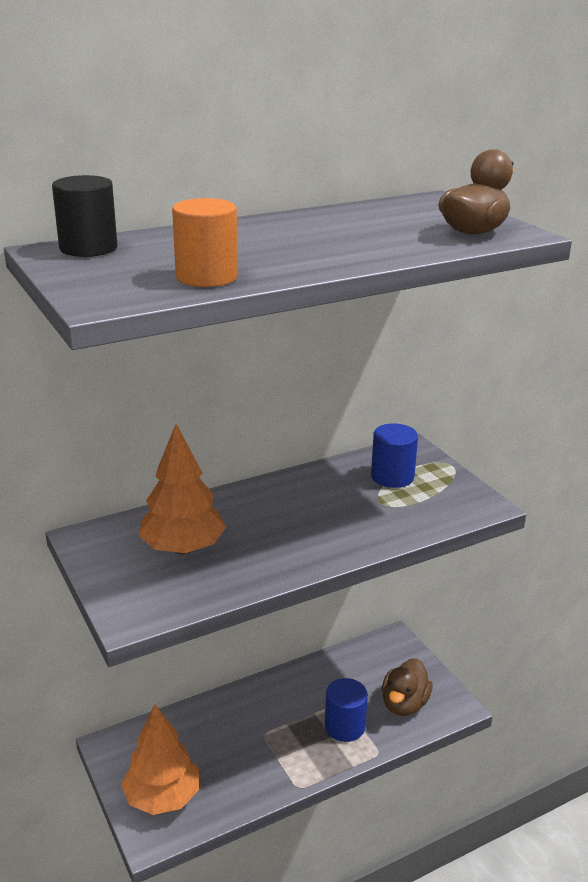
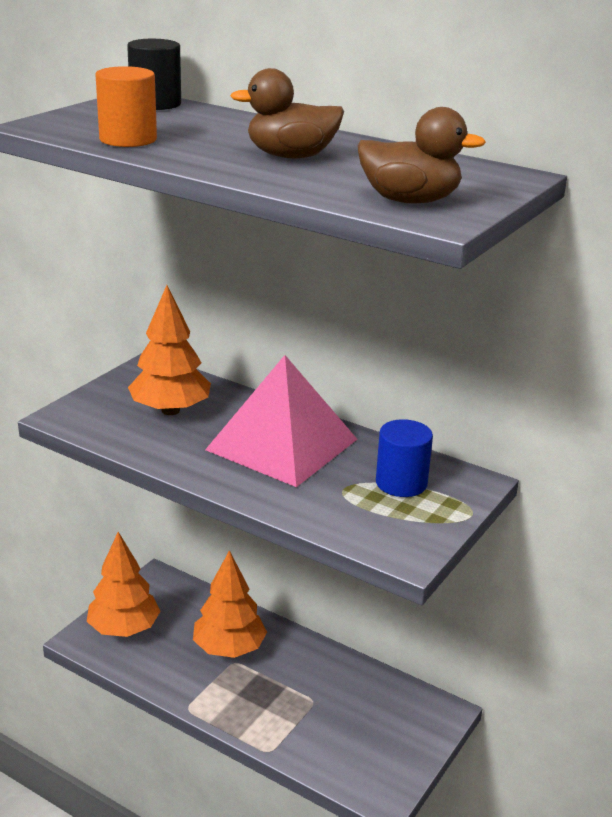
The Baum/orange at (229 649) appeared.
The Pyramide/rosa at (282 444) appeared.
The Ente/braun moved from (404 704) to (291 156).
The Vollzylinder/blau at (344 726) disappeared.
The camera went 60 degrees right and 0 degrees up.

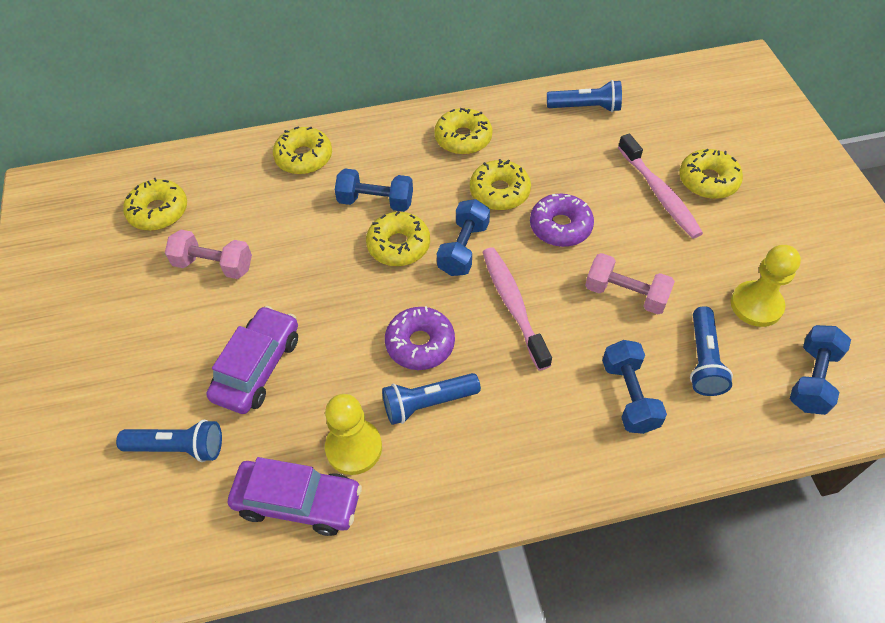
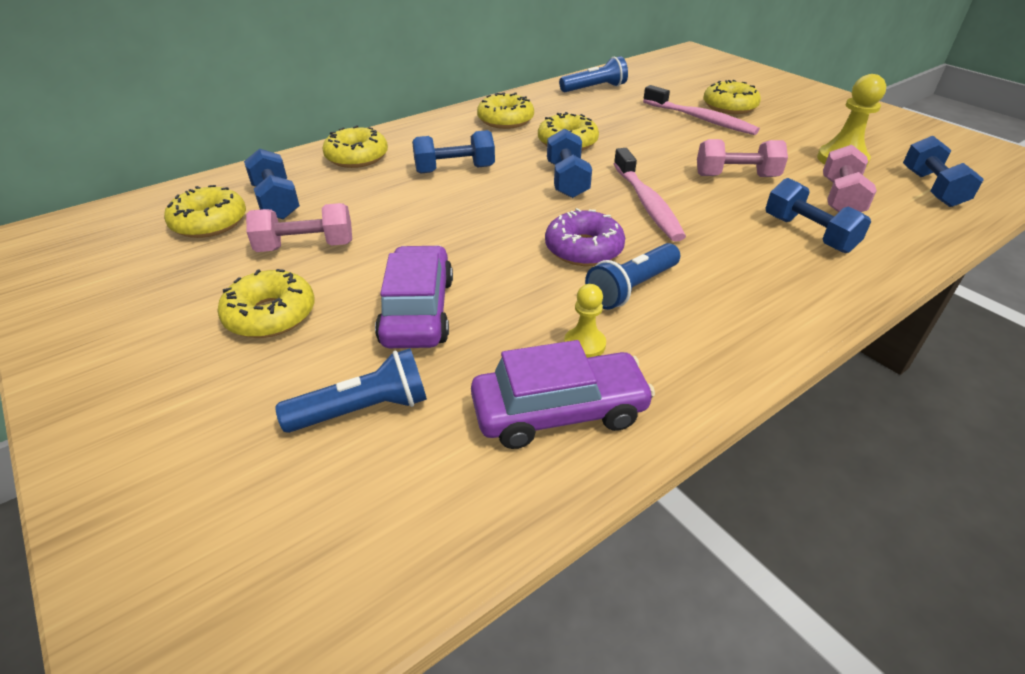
The Donut/gelb moved from (398 245) to (270 315).
The Hantel/blau at (276 201) appeared.
The Bauer/gelb at (354 448) changed to 0.59 times the size.
The Zahnbürste/rosa at (513 305) turned 150 degrees counterclockwise.
The Taschenlampe/blau at (703 360) was replaced by the Hantel/rosa at (840 198).
The Donut/lila at (560 227) disappeared.
The camera went 25 degrees left and 15 degrees down.

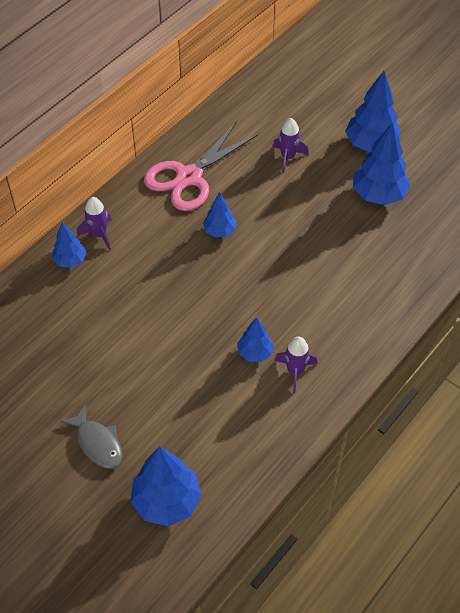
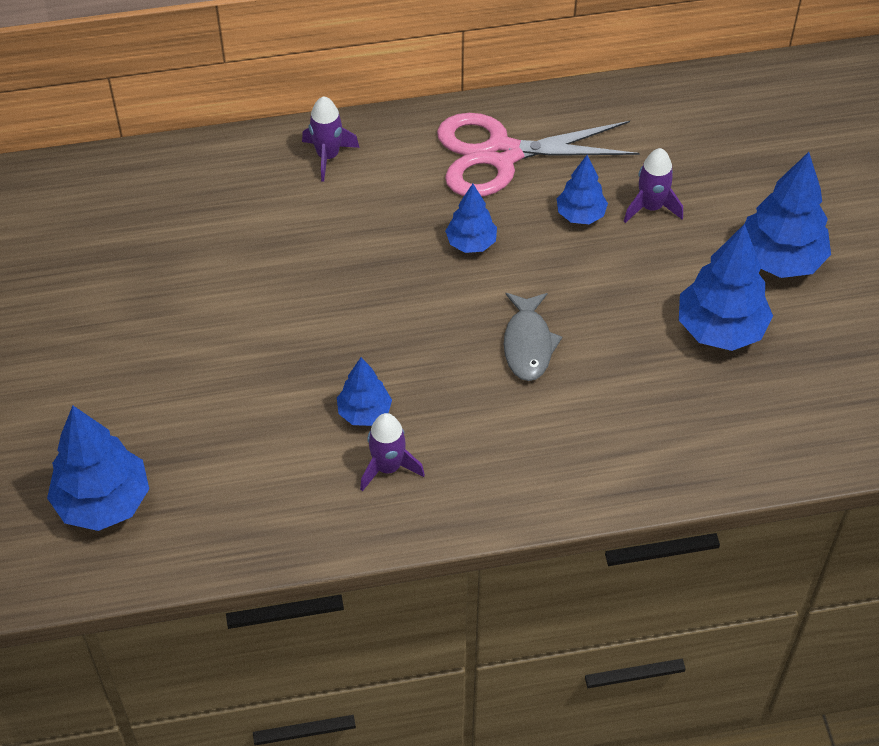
The Fisch/grau moved from (97 443) to (528 344).
The Baum/blau moved from (70 260) to (580 215).
The camera went 40 degrees right and 0 degrees up.

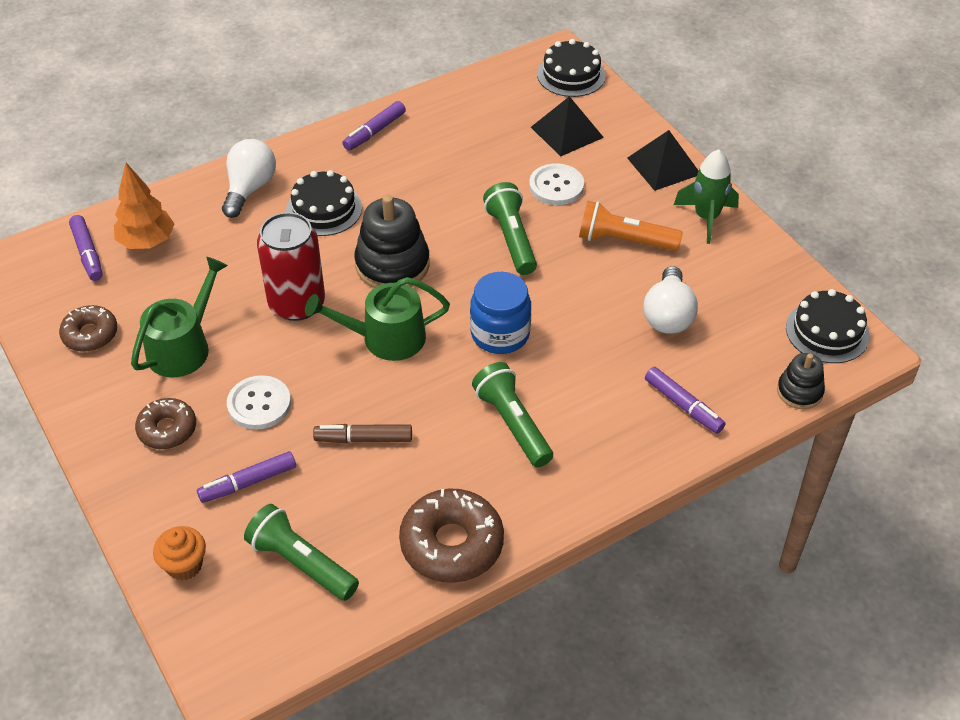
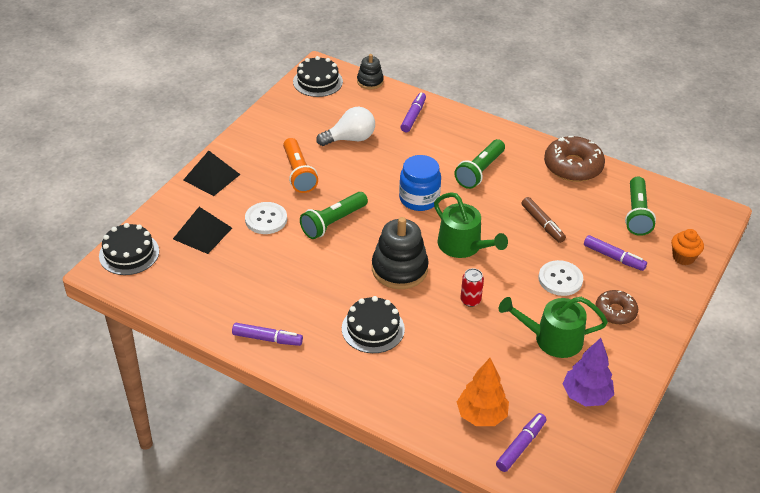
The Dose/rot at (297 304) changed to 0.48 times the size.
The Donut/braun at (90 334) was replaced by the Baum/lila at (586 396).
The Glühbirne/weiß at (250 189) disappeared.
The Rakete/grün at (706 218) disappeared.
The camera went 120 degrees left and 5 degrees down.

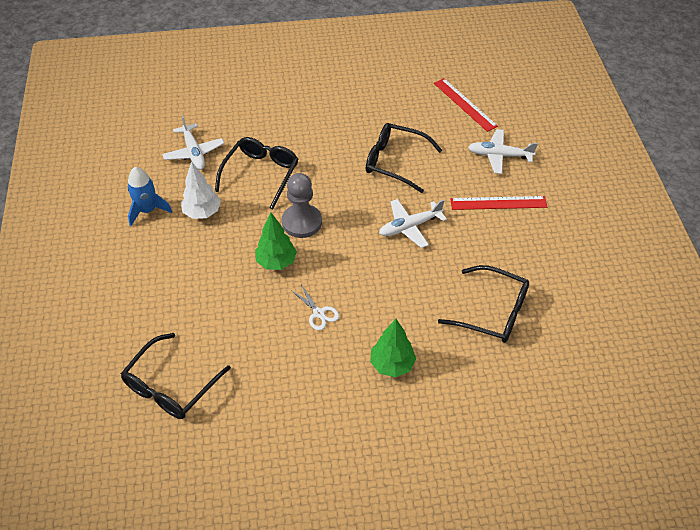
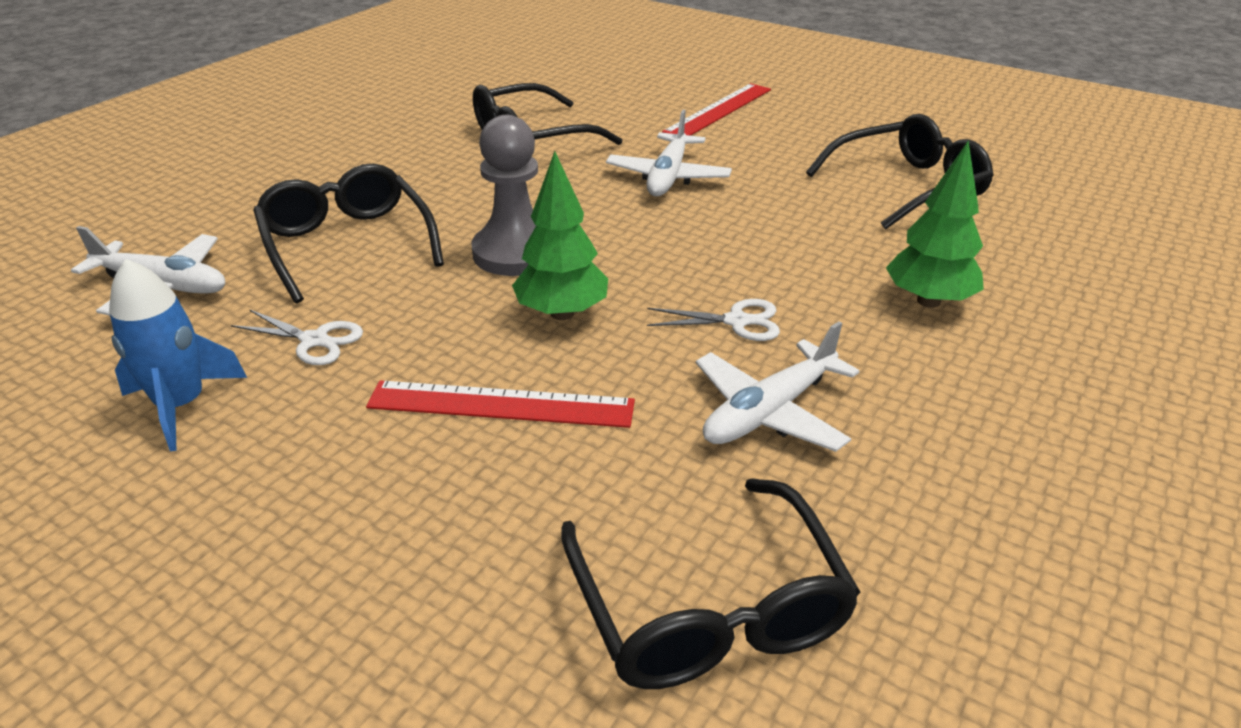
The Baum/weiß at (202 212) was replaced by the Schere/weiß at (314 340).
The Lineal/rot moved from (465 104) to (501 404).
The Flugzeug/weiß moved from (499 155) to (769 412).
The camera went 50 degrees left and 15 degrees down.

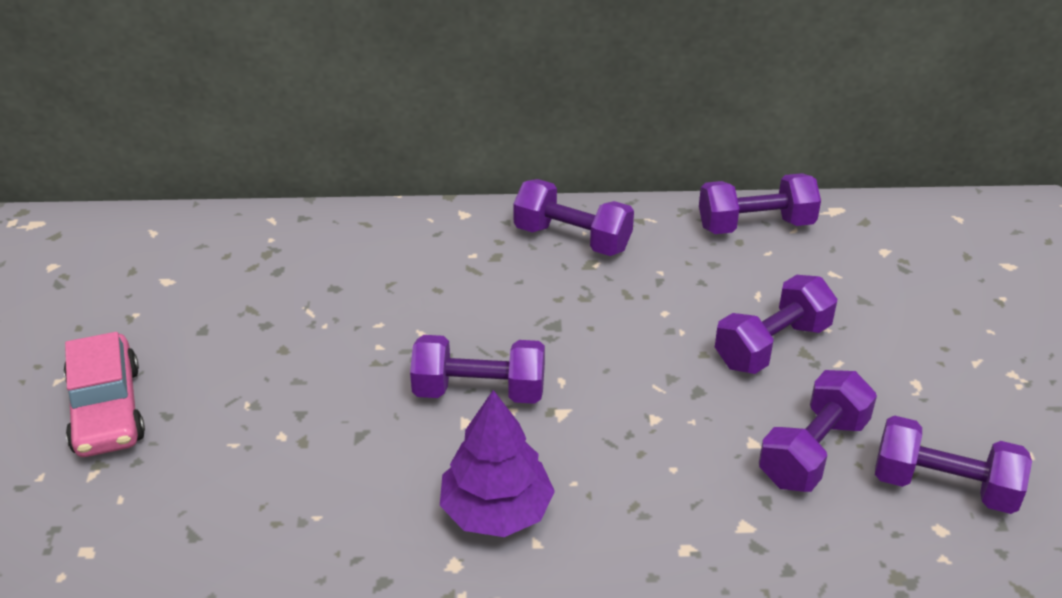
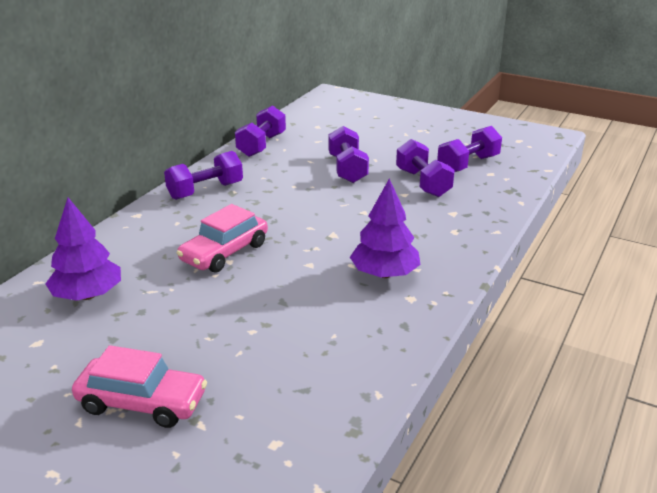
The Baum/lila at (87 295) appeared.
The Auto/rosa at (224 252) appeared.
The Hantel/lila at (479 391) disappeared.
The camera went 60 degrees left and 10 degrees down.

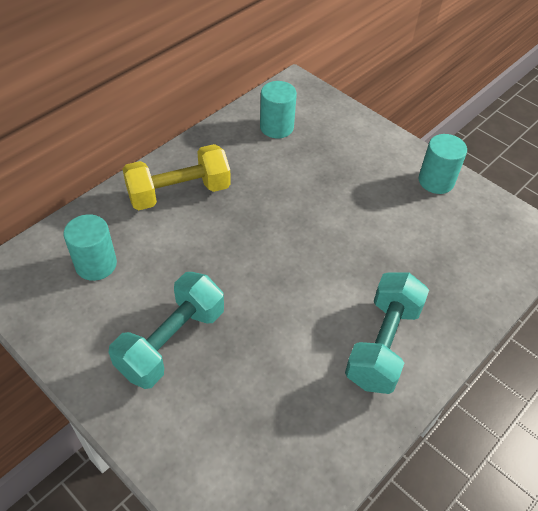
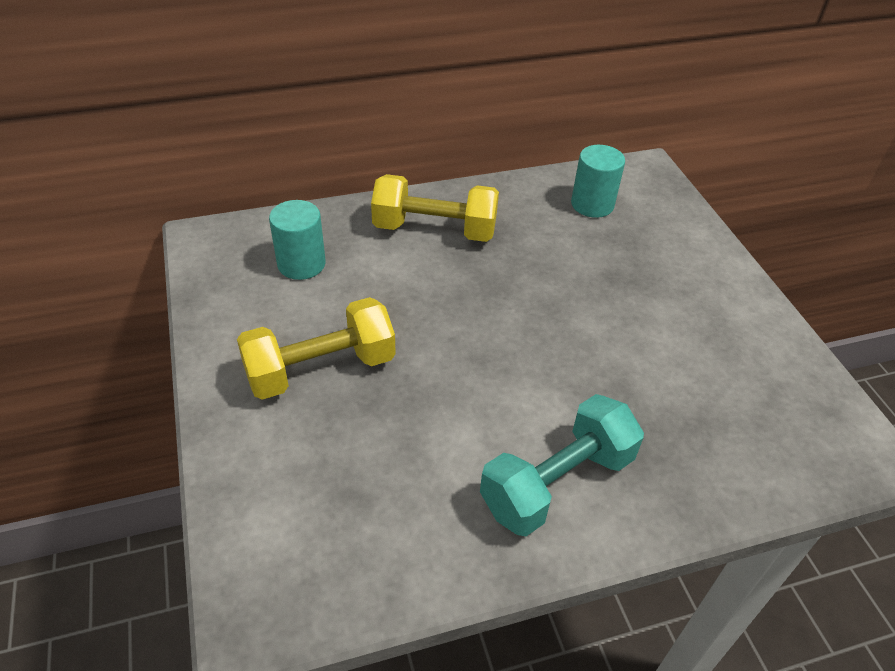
The Hantel/türkis at (172 342) became the Hantel/gelb at (321 369).
The Vollzylinder/türkis at (436 181) disappeared.
The camera went 30 degrees right and 5 degrees down.

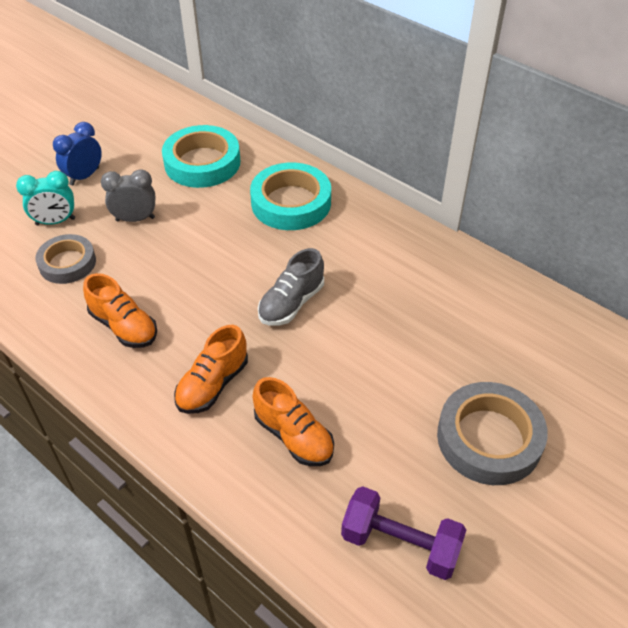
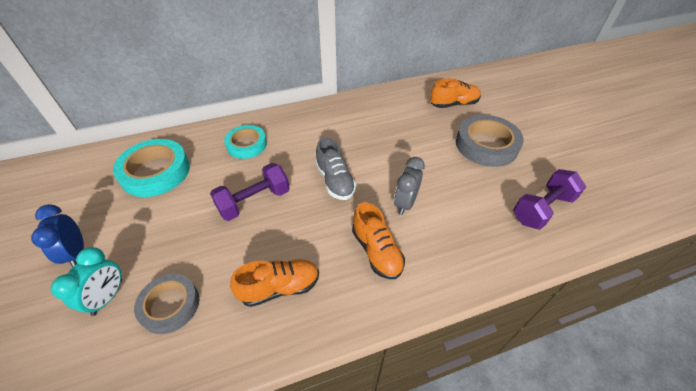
The Hantel/lila at (254 201) appeared.
The Klebeband/türkis at (291 203) changed to 0.65 times the size.
The Wecker/grau moved from (135 219) to (405 203).
The Schuh/orange moved from (293 436) to (453 104).
The camera went 60 degrees left and 0 degrees up.

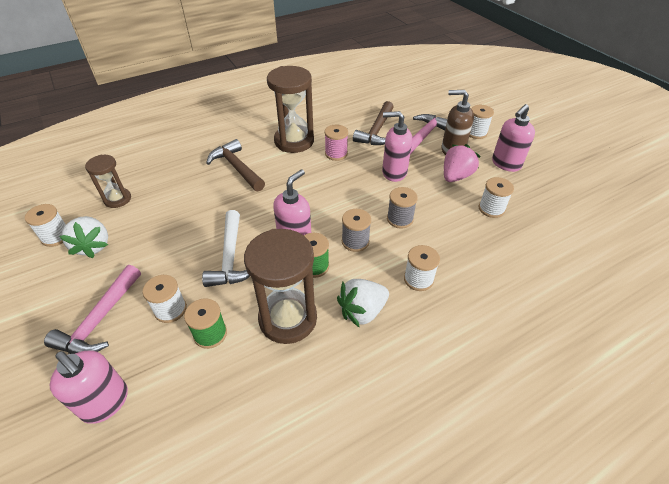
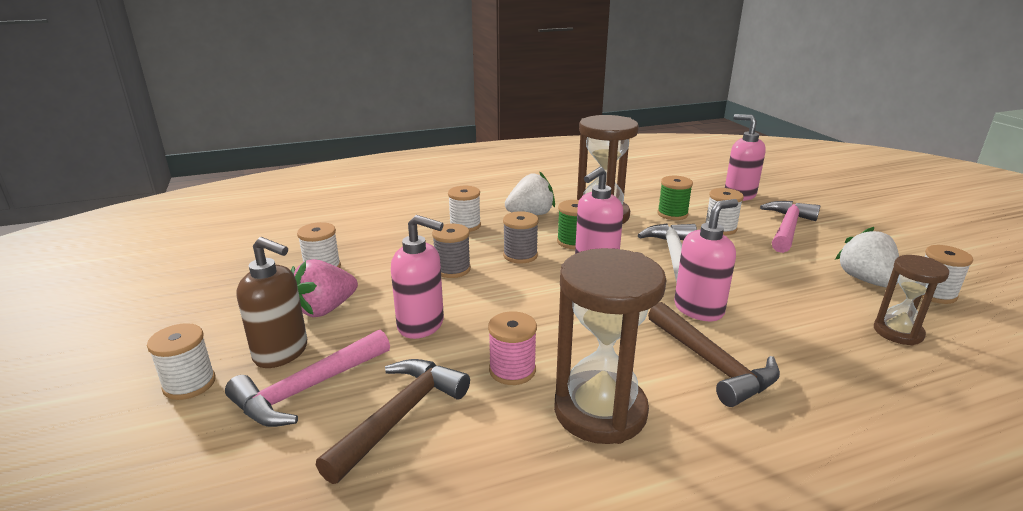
The Seifenspender/rosa moved from (506 164) to (699 309).
The camera went 170 degrees left and 20 degrees down.

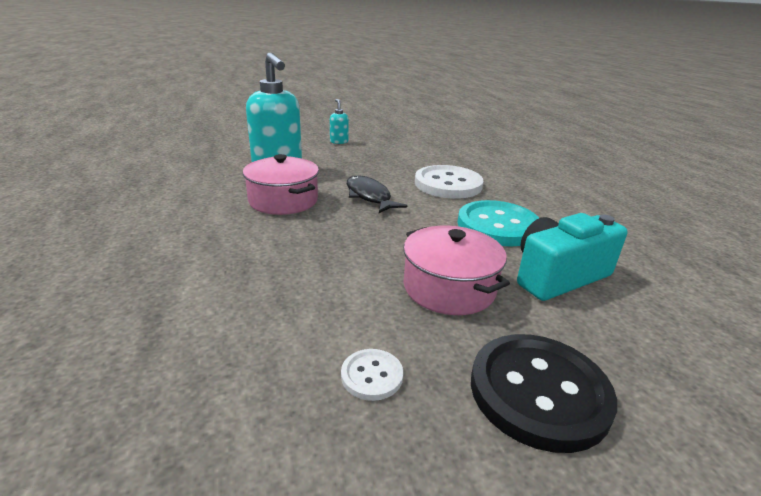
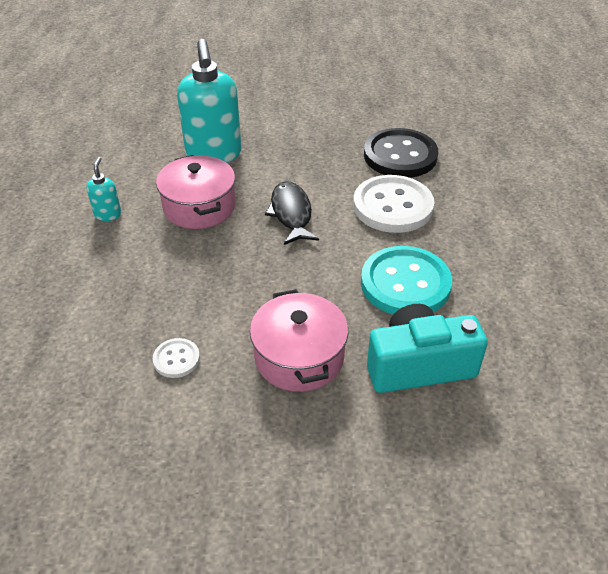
The Seifenspender/türkis moved from (339 142) to (108 214).
The Knopf/weiß moved from (372 376) to (176 359).
The Knopf/schwarz moved from (538 392) to (400 155).
The camera went 20 degrees right and 15 degrees up.

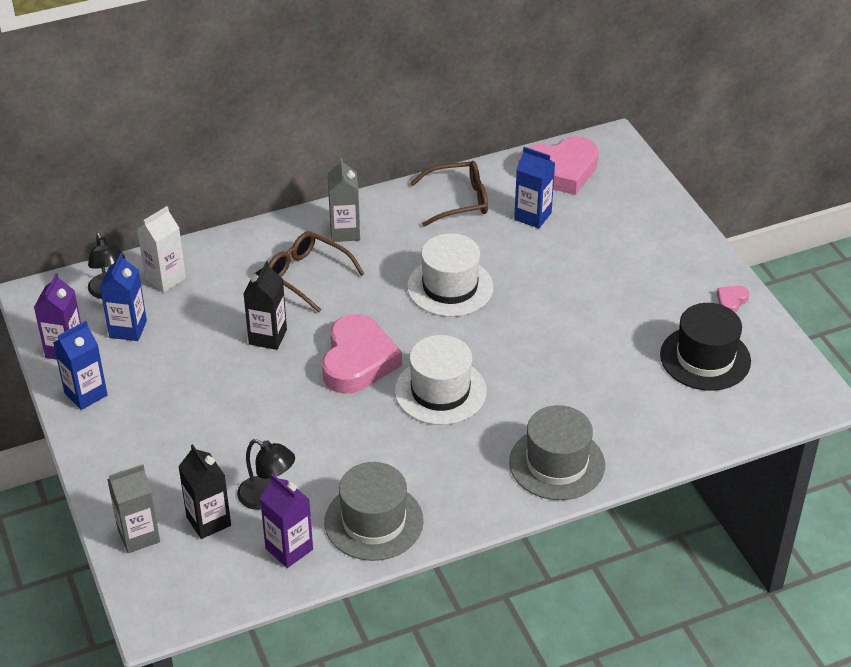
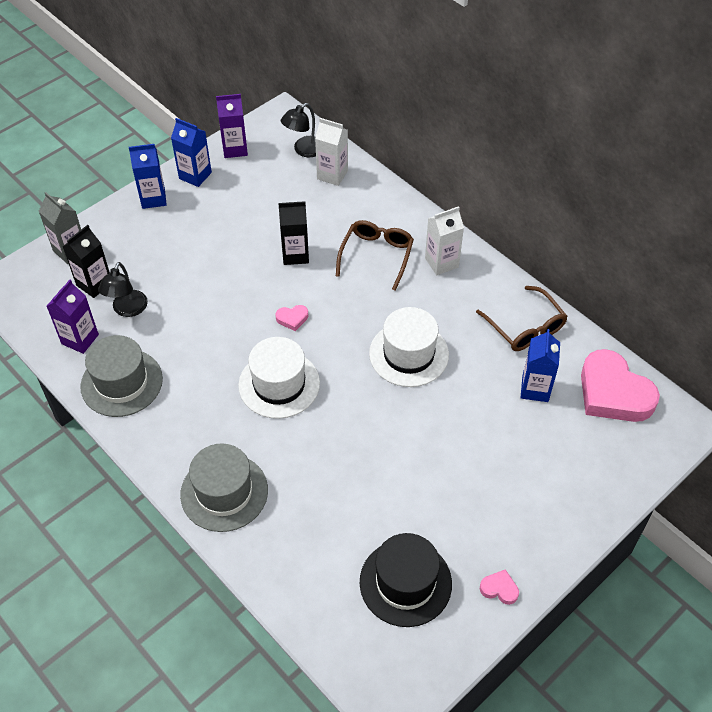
The Getränkekarton/blau moved from (128 329) to (153 198).
The Herz/rosa at (358 361) changed to 0.41 times the size.
The Getränkekarton/grau at (345 232) became the Getränkekarton/weiß at (441 262).
The camera went 70 degrees right and 10 degrees up.

